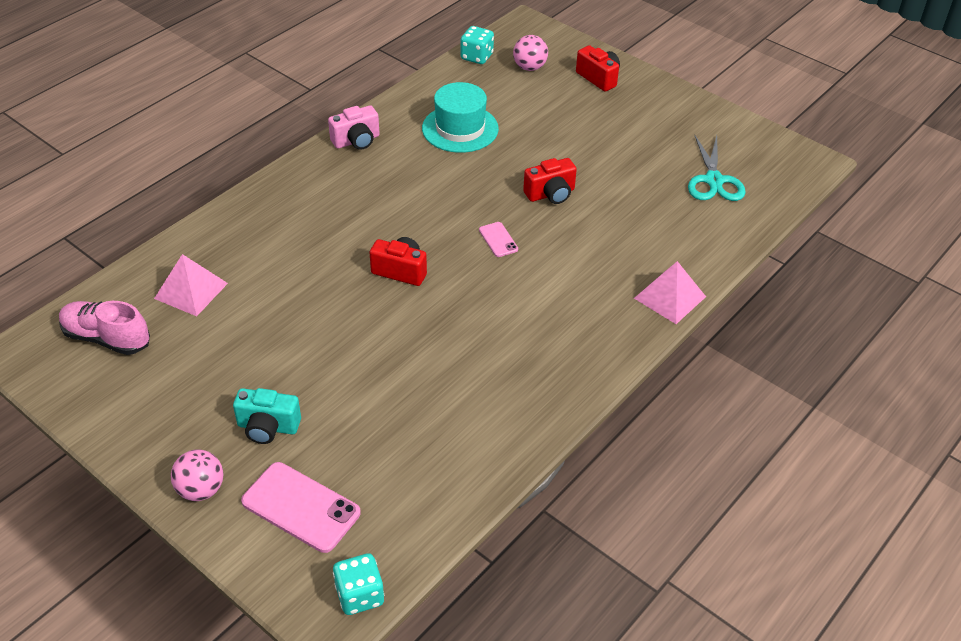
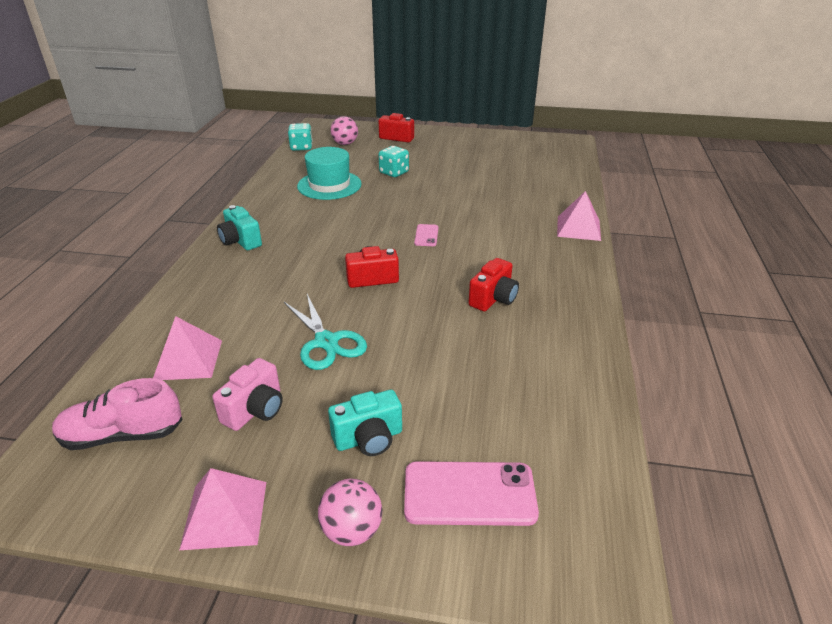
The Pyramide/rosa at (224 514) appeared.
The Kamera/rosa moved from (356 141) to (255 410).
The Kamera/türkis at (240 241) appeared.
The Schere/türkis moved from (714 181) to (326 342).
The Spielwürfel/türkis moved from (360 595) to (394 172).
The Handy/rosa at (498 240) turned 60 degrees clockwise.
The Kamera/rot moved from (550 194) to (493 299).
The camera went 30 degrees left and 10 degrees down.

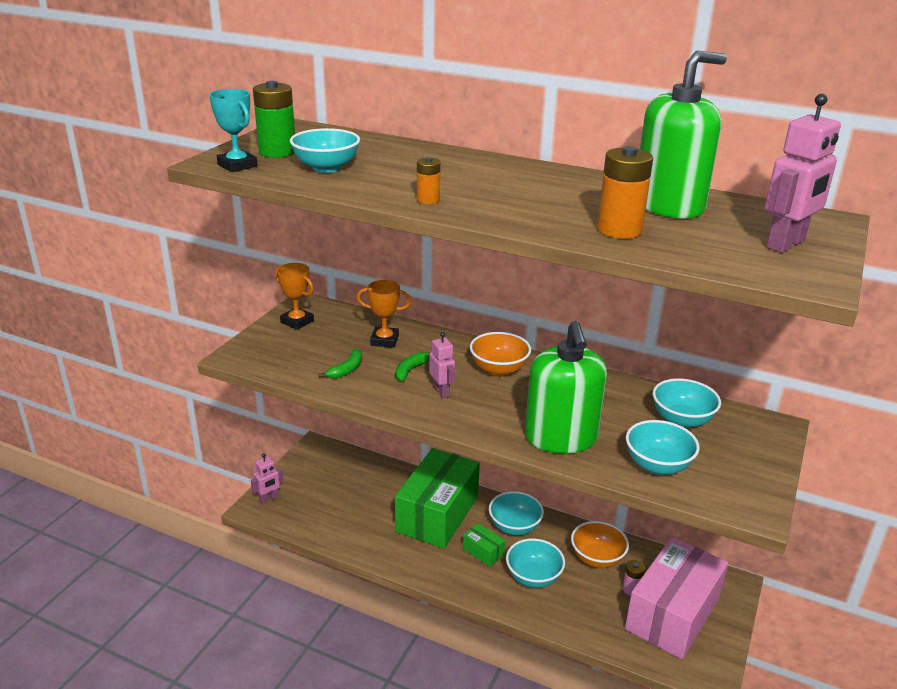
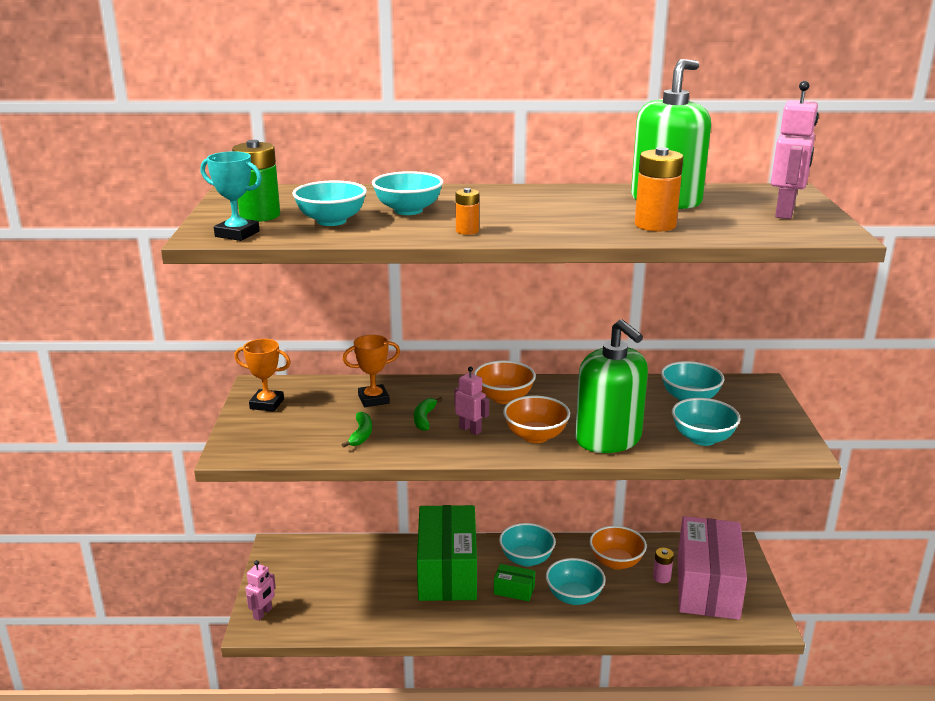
The Schüssel/türkis at (408 210) appeared.
The Schüssel/orange at (535 436) appeared.
The camera went 25 degrees left and 5 degrees down.

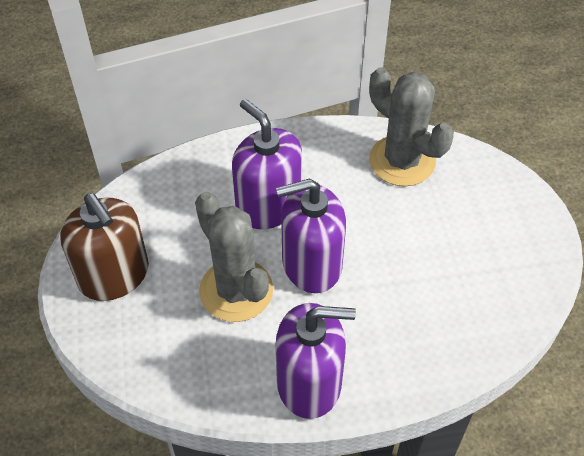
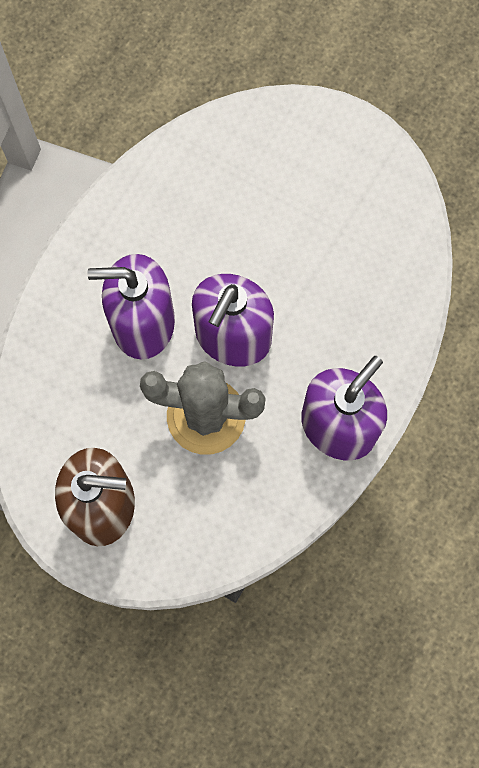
The Kaktus/grau at (402 161) disappeared.
The camera went 50 degrees left and 20 degrees up.

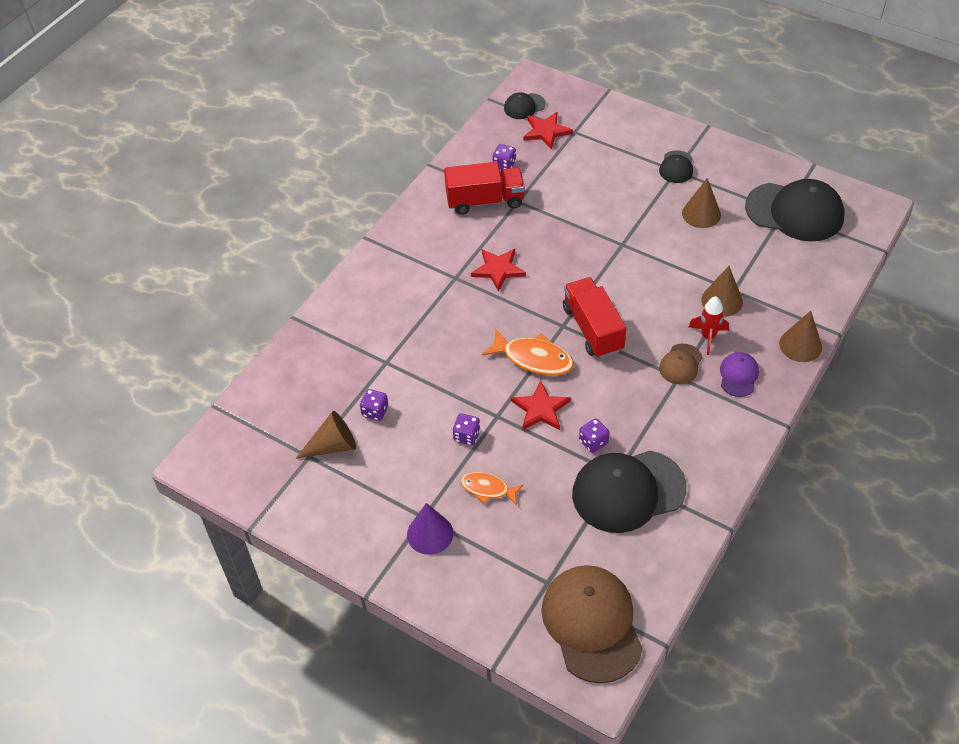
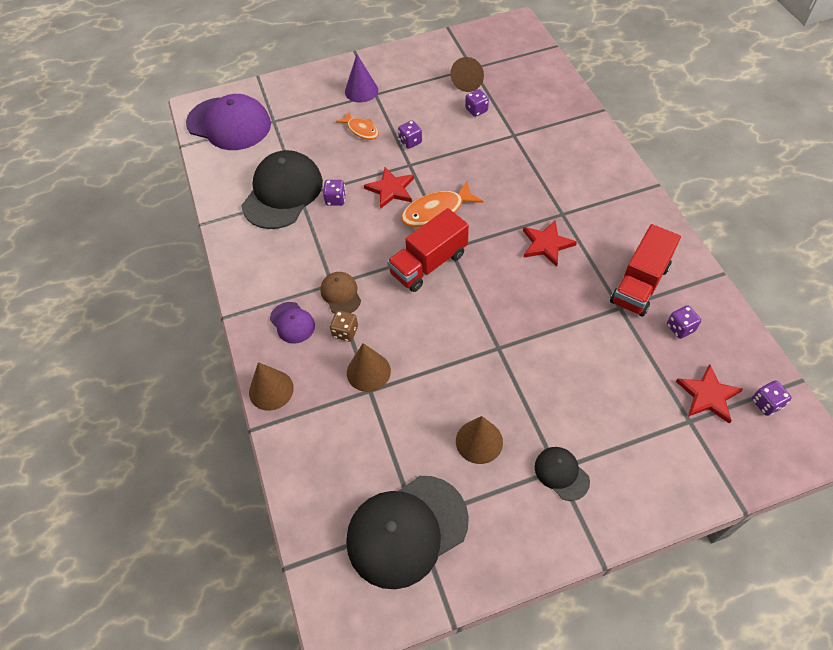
The Kappe/braun at (592 624) became the Kappe/lila at (229 124).
The Rakete/rot at (708 337) was replaced by the Spielwürfel/braun at (345 332).
The Fisch/orange at (488 489) turned 75 degrees clockwise.
The Lastwagen/rot at (592 329) turned 120 degrees clockwise.
The Kappe/schwarz at (524 106) was replaced by the Spielwürfel/lila at (766 403).
The camera went 130 degrees right and 5 degrees up.

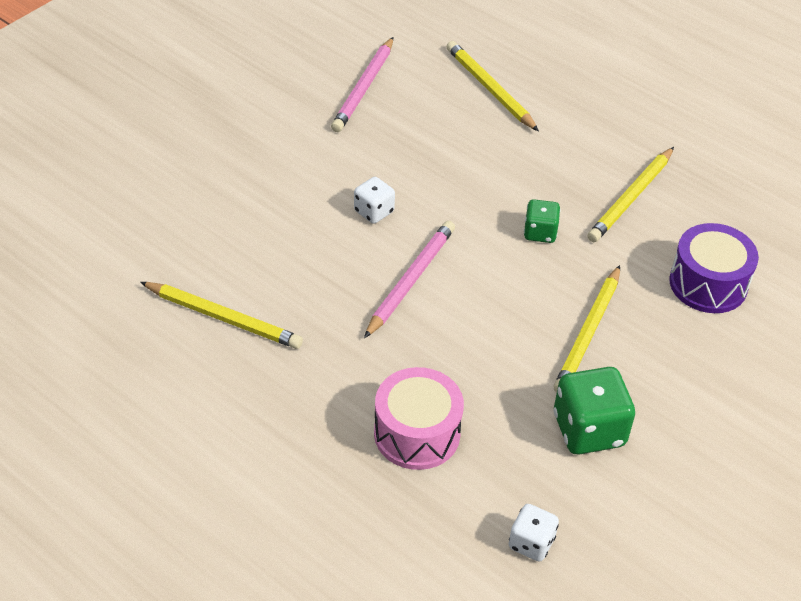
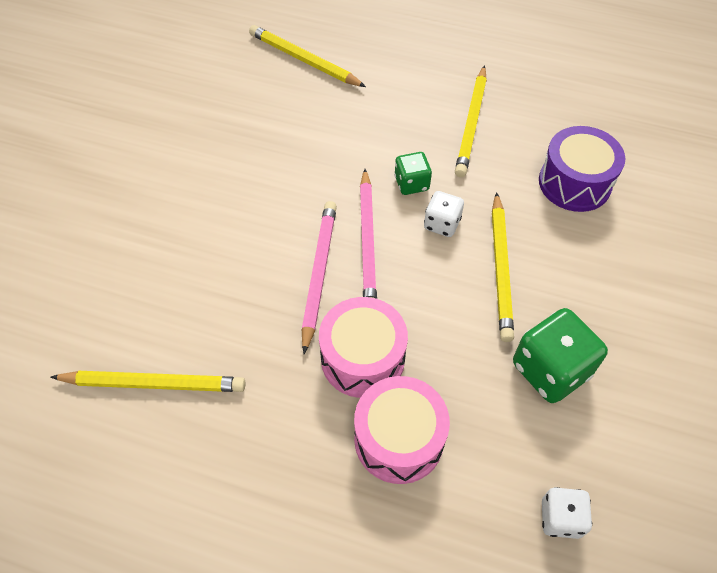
The Trommel/rosa at (362 358) appeared.
The Bleistift/rosa moved from (364 88) to (368 241).
The Spielwürfel/weiß moved from (374 211) to (442 224).
The camera went 20 degrees left and 10 degrees up.

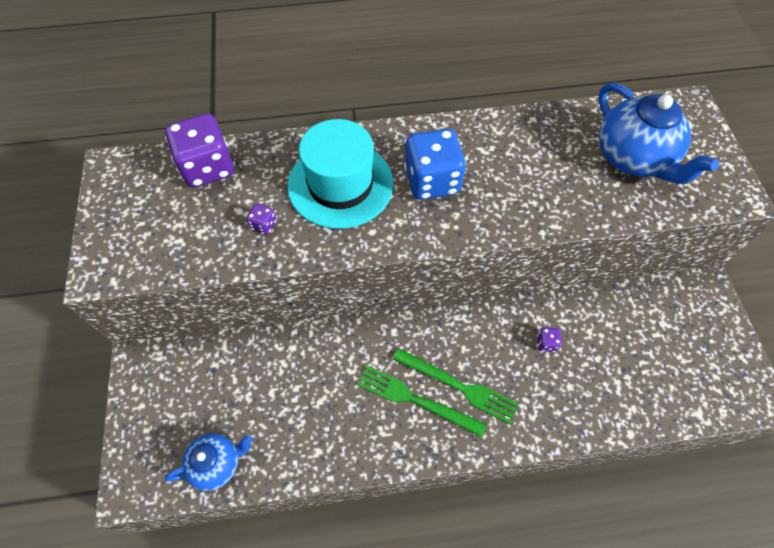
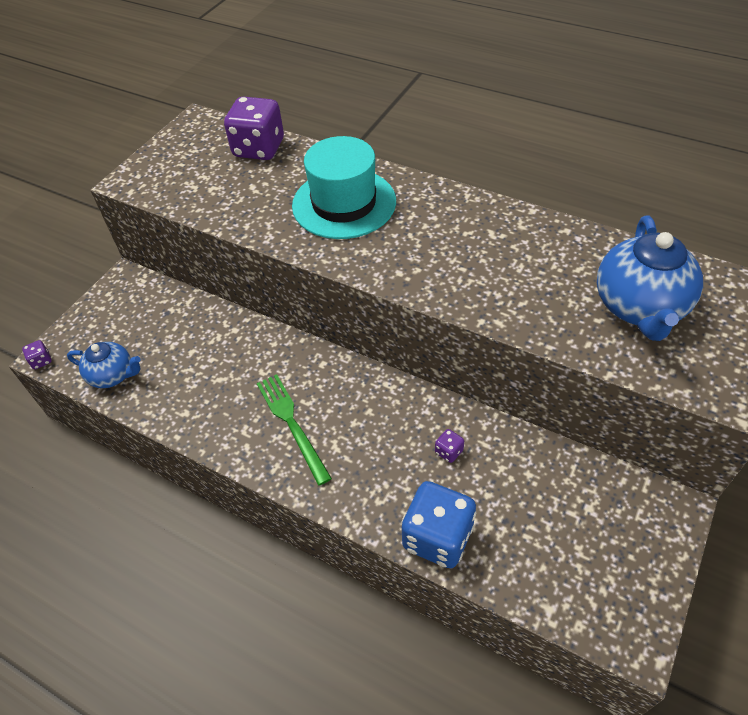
The Spielwürfel/lila moved from (264 225) to (41 361).
The Spielwürfel/blau moved from (432 181) to (437 537).
The Gabel/grün at (458 386) disappeared.
The camera went 40 degrees right and 10 degrees down.

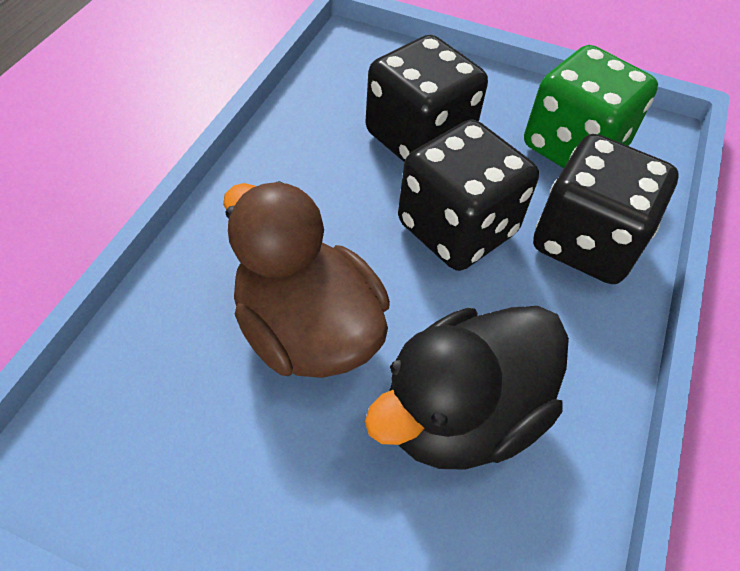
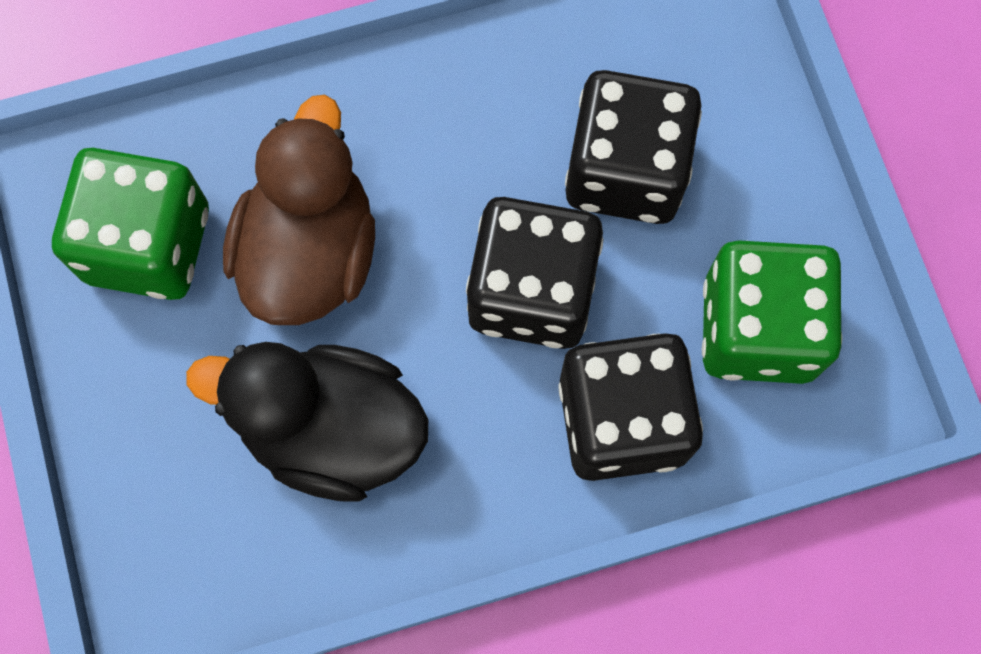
The Spielwürfel/grün at (148 244) appeared.
The camera went 55 degrees right and 20 degrees up.

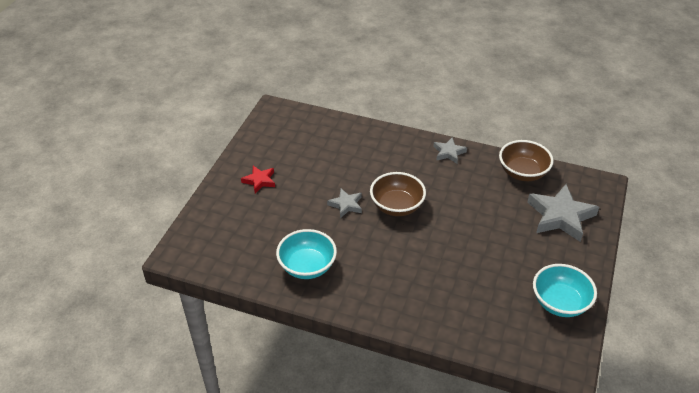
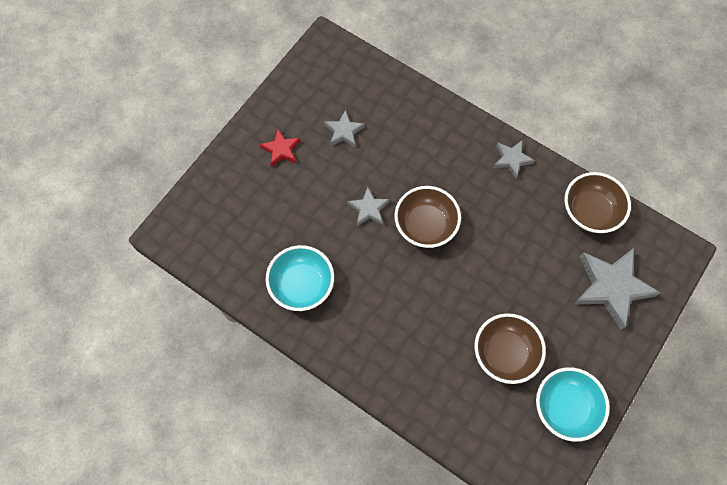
The Stern/grau at (344 131) appeared.
The Schüssel/braun at (505 353) appeared.
The camera went 15 degrees right and 25 degrees up.

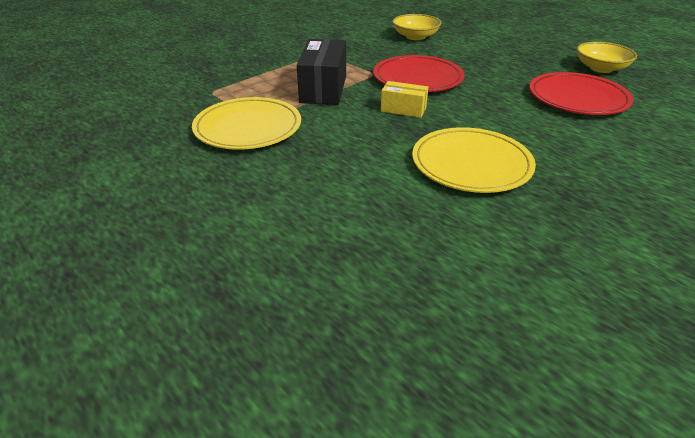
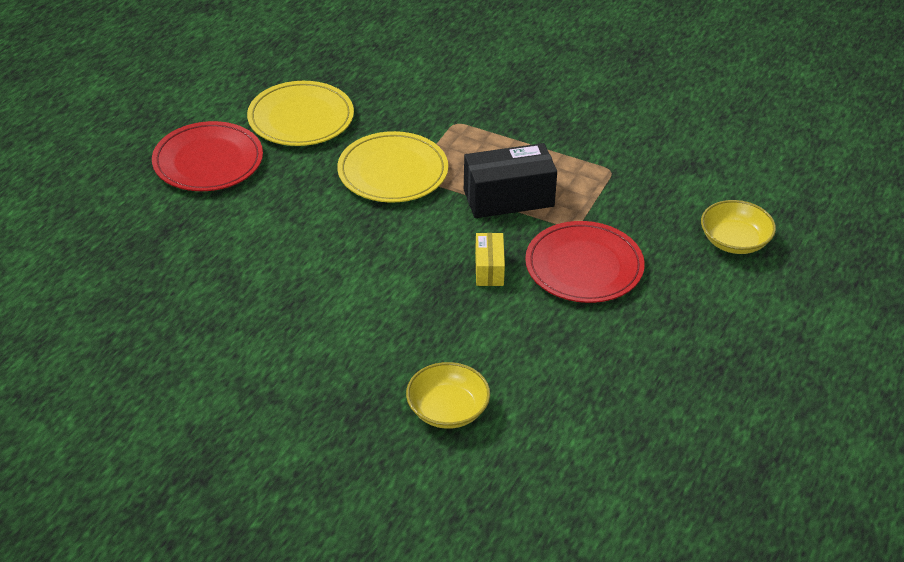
The Teller/rot moved from (578 98) to (208 161).
The Teller/gelb moved from (471 164) to (301 118).
The Schüssel/gelb moved from (601 68) to (447 410).
The camera went 70 degrees right and 5 degrees up.

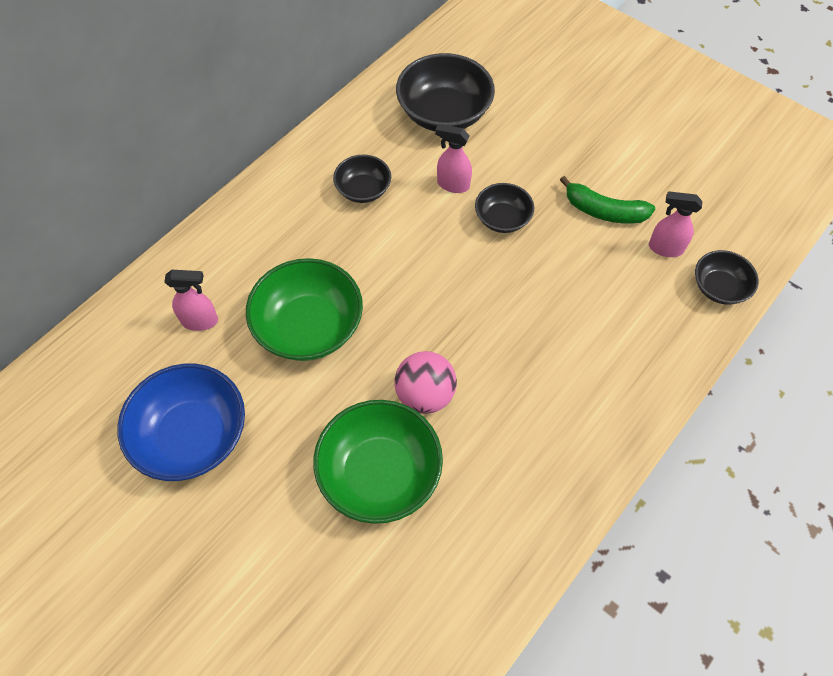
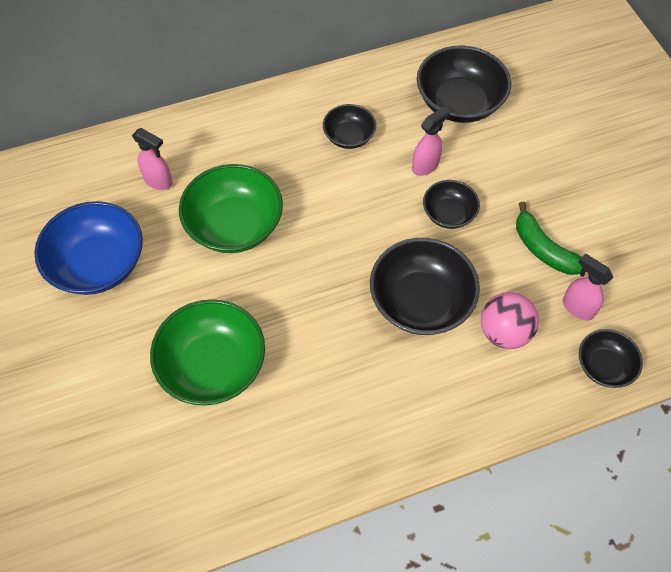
The Schüssel/schwarz at (420 301) appeared.
The Sprühflasche/rosa at (452 184) turned 90 degrees clockwise.
The Ball/rosa moved from (425 395) to (504 332).
The camera went 30 degrees right and 0 degrees up.

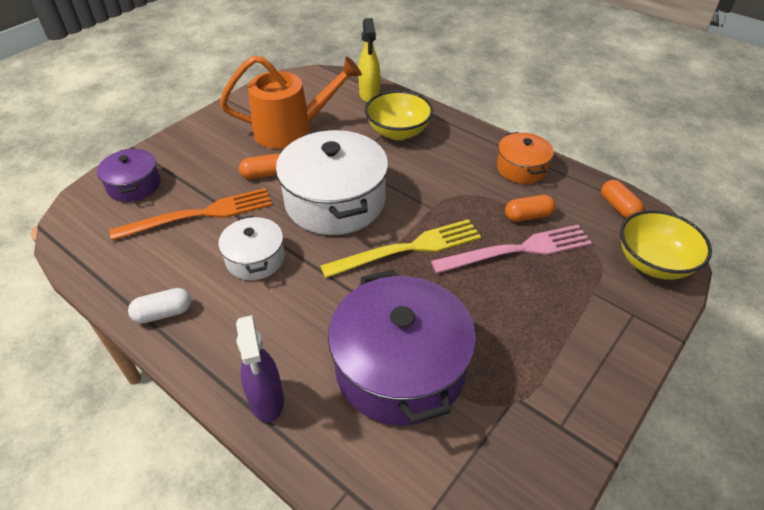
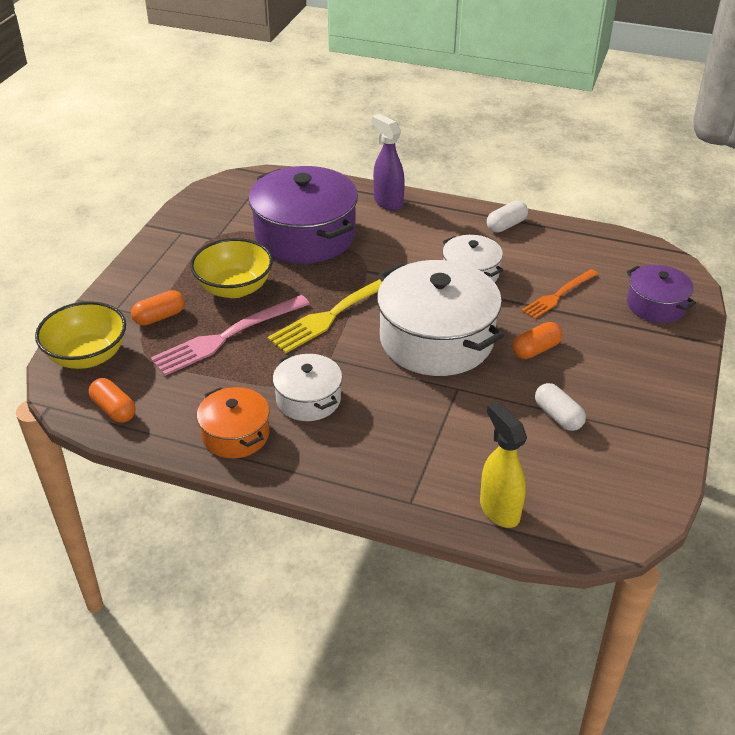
The Kapsel/orange moved from (528 216) to (159 317).
The Schüssel/gelb moved from (398 132) to (234 288).
The Kochtopf/weiß at (308 399) appeared.
The Gabel/orange at (199 215) changed to 0.62 times the size.
The Gießkanne/orange at (292 130) was replaced by the Kapsel/weiß at (558 416).
The camera went 160 degrees right and 5 degrees down.

